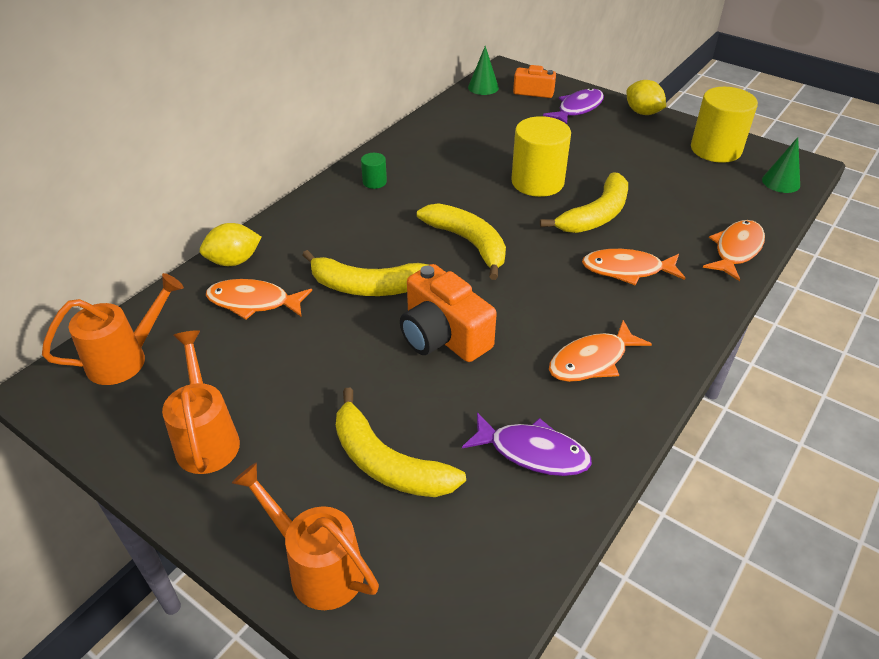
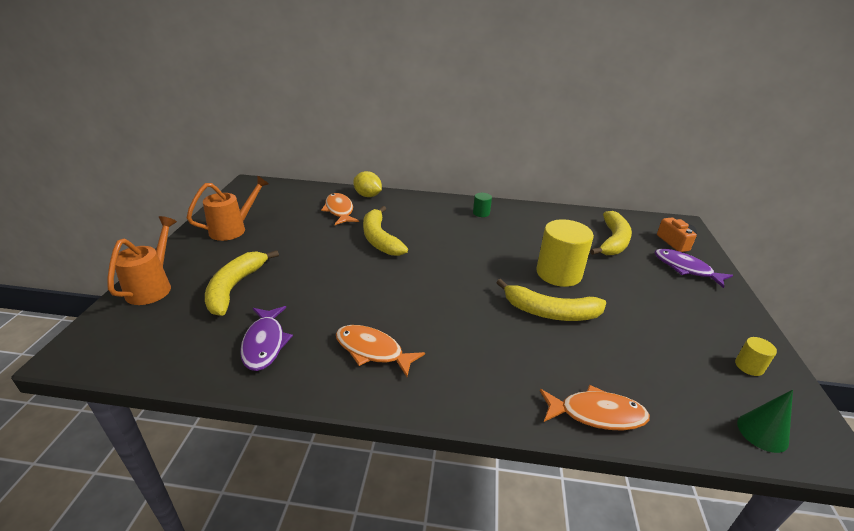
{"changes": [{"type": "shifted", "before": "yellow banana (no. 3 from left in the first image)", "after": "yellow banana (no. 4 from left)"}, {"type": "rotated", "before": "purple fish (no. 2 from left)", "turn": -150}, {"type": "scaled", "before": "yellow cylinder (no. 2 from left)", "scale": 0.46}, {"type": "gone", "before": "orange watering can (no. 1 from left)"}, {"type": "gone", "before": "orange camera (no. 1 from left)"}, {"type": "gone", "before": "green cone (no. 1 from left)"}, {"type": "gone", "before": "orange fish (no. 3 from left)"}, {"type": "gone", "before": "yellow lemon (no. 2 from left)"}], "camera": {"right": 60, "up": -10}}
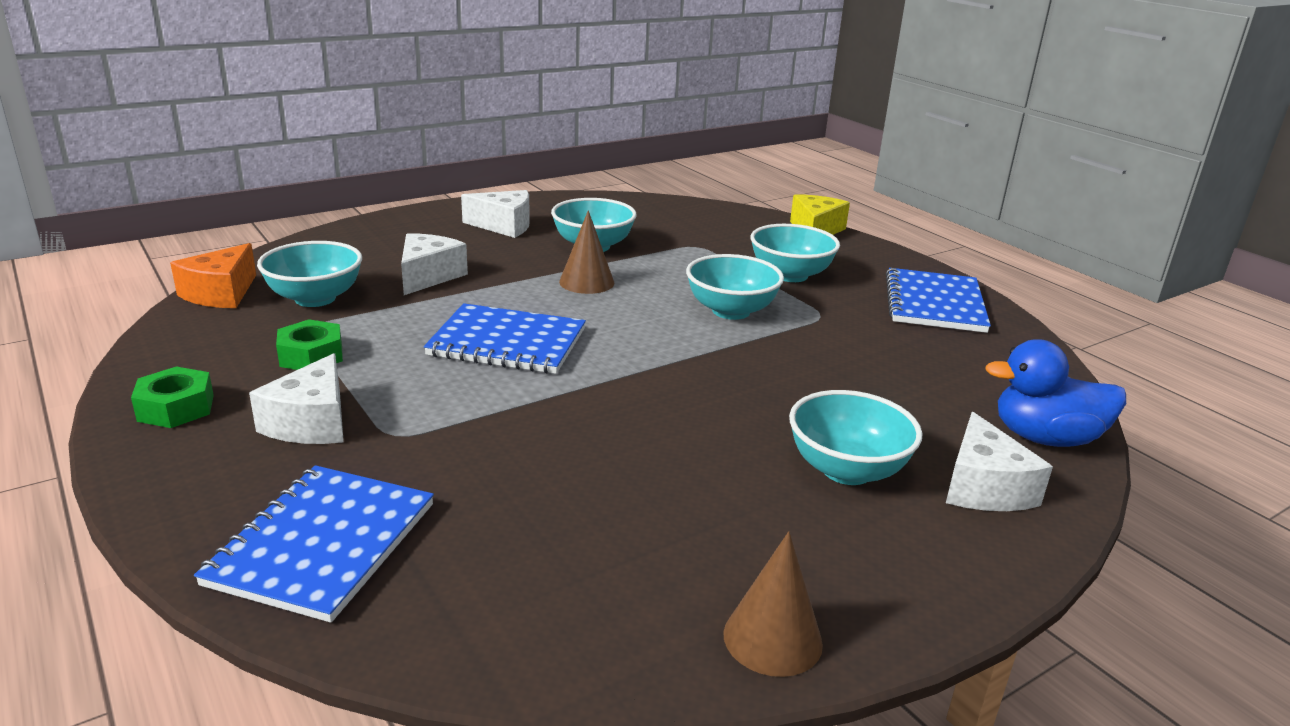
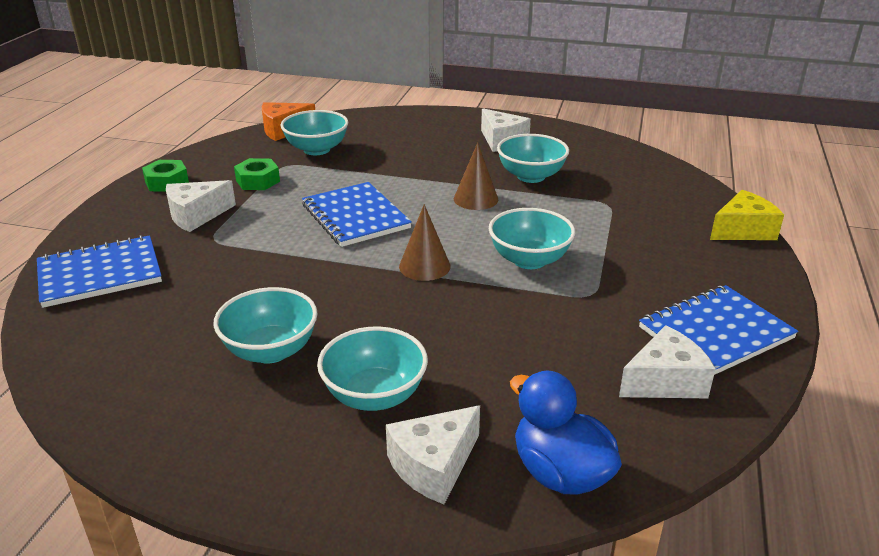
{"changes": [{"type": "shifted", "before": "turquoise bowl (no. 4 from left in the first image)", "after": "turquoise bowl (no. 1 from left)"}, {"type": "shifted", "before": "brown cone (no. 2 from left in the first image)", "after": "brown cone (no. 1 from left)"}, {"type": "shifted", "before": "white cheese (no. 2 from left in the first image)", "after": "white cheese (no. 4 from left)"}], "camera": {"right": 50, "up": 5}}
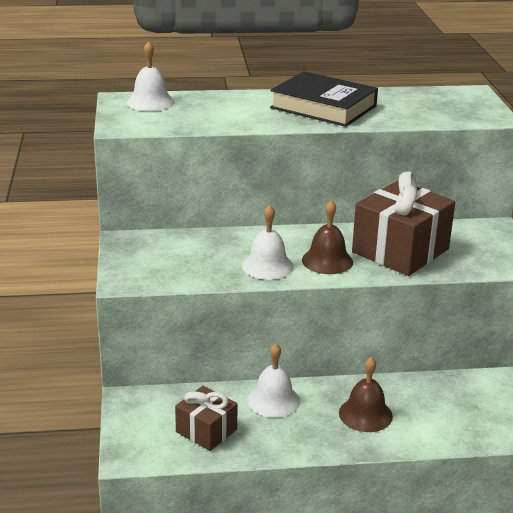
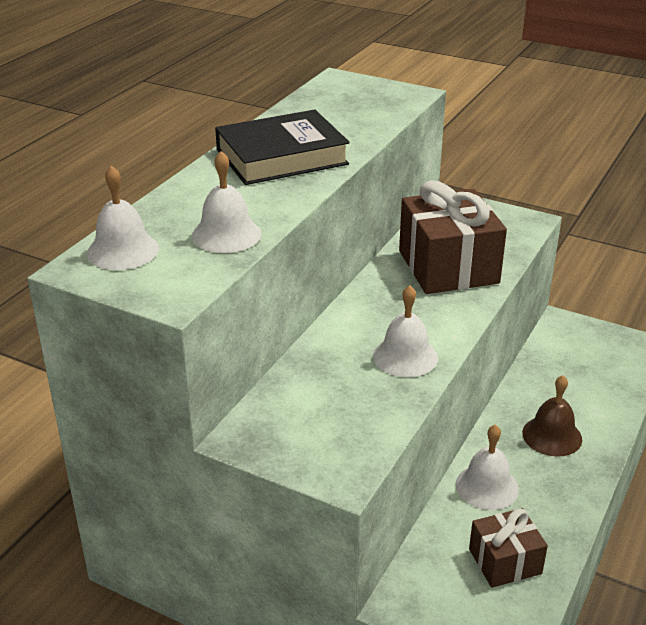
{"changes": [{"type": "new", "after": "white bell (no. 2 from left)"}, {"type": "gone", "before": "brown bell (no. 1 from left)"}], "camera": {"right": -55, "up": 5}}
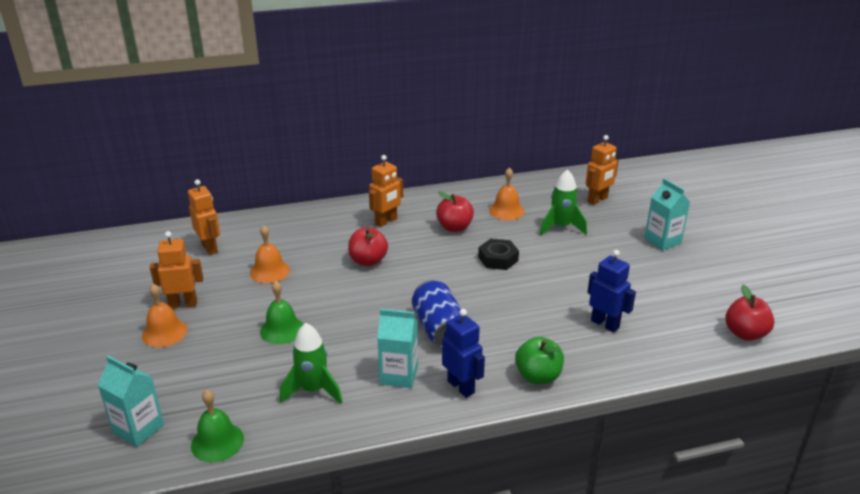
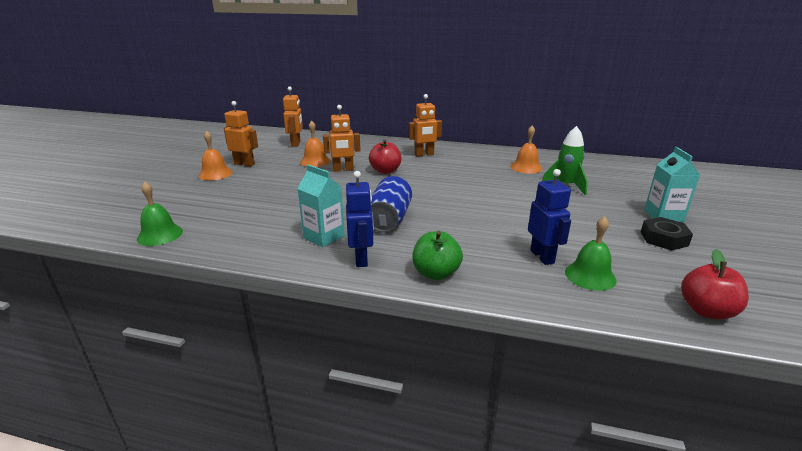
{"changes": [{"type": "shifted", "before": "orange robot (no. 4 from left in the first image)", "after": "orange robot (no. 3 from left)"}, {"type": "shifted", "before": "green bell (no. 2 from left)"}, {"type": "shifted", "before": "black nut"}, {"type": "gone", "before": "turquoise carton (no. 1 from left)"}, {"type": "gone", "before": "green rocket (no. 1 from left)"}, {"type": "gone", "before": "red apple (no. 2 from left)"}], "camera": {"right": 30, "up": -5}}
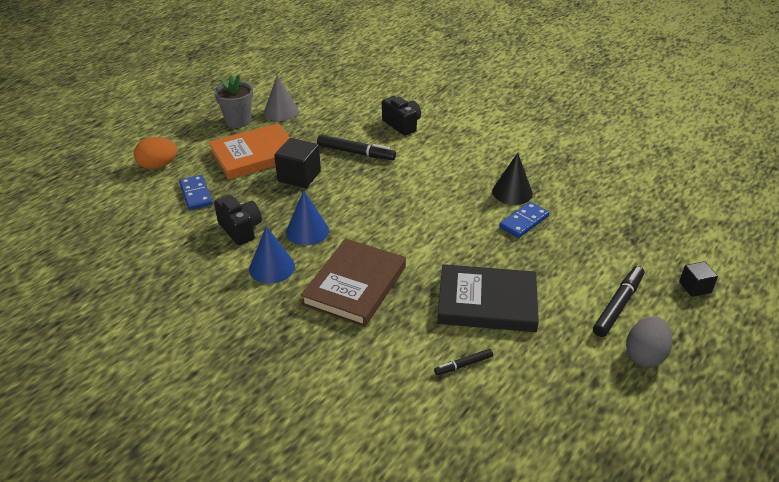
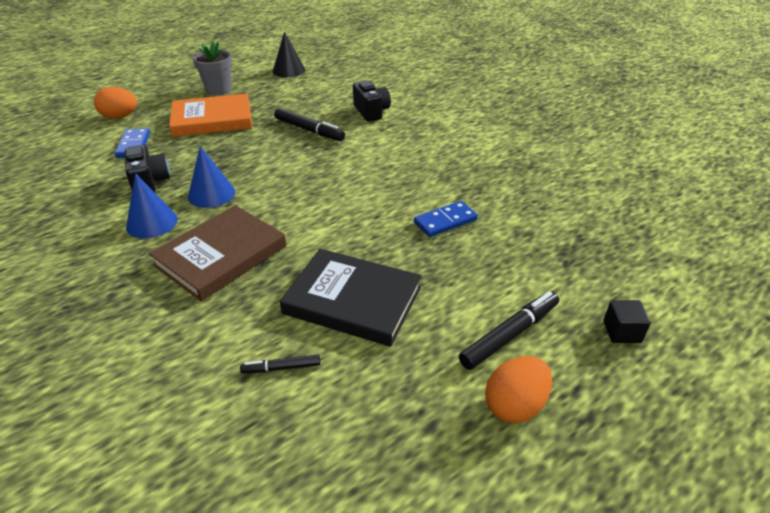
{"changes": [{"type": "shifted", "before": "black cone"}, {"type": "repainted", "before": "grey egg", "after": "orange egg (no. 2 from left)"}, {"type": "gone", "before": "grey cone"}, {"type": "gone", "before": "black cube (no. 1 from left)"}], "camera": {"right": 15, "up": 0}}
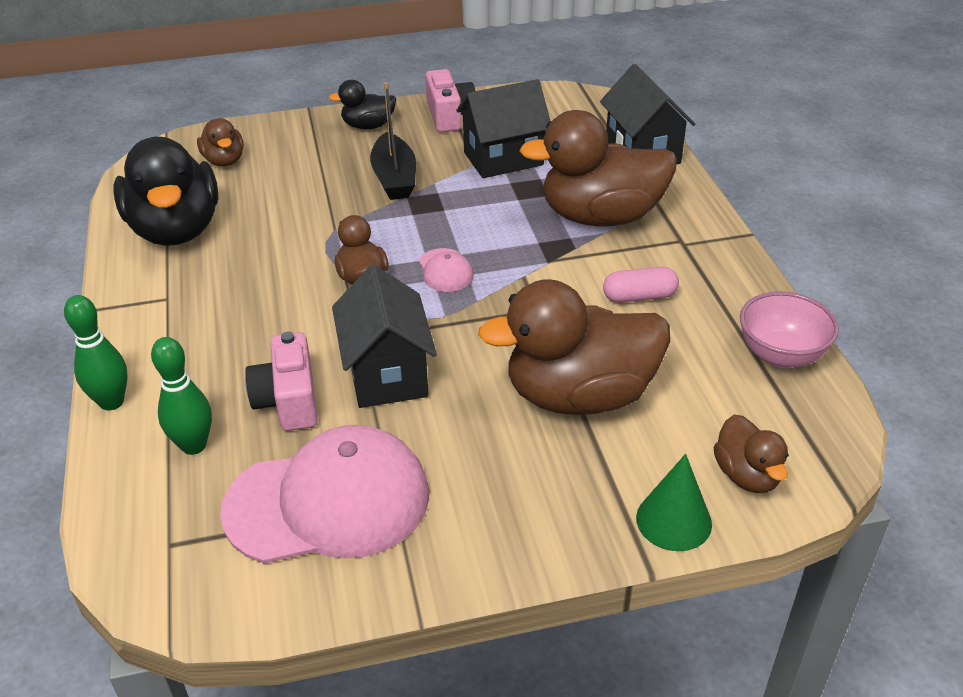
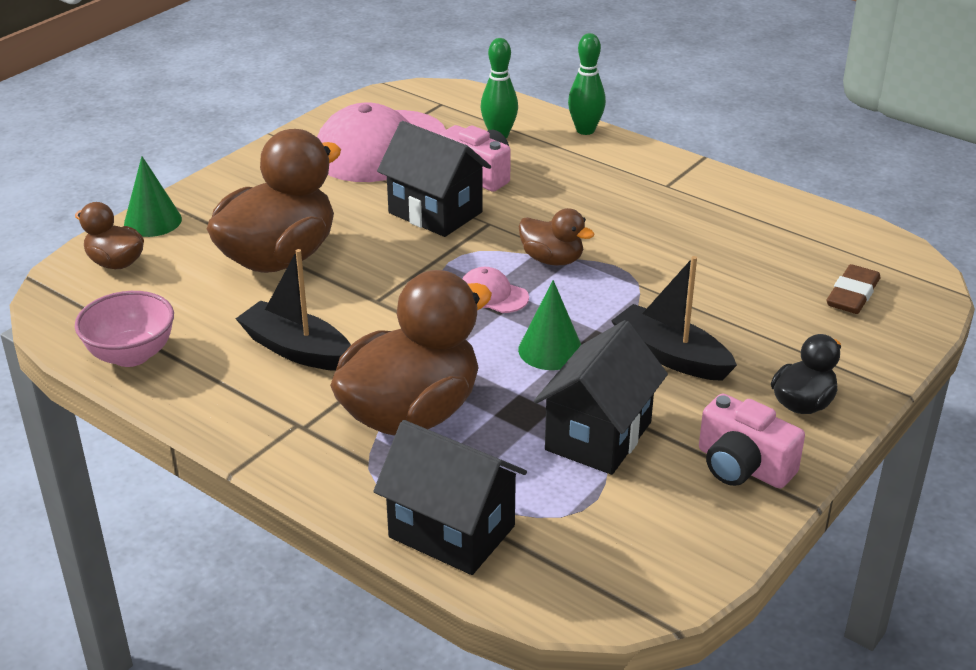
{"changes": [{"type": "swapped", "before": "pink capsule", "after": "black boat (no. 1 from left)"}, {"type": "new", "after": "green cone (no. 2 from left)"}, {"type": "swapped", "before": "brown duck (no. 1 from left)", "after": "brown eraser"}, {"type": "gone", "before": "black duck (no. 1 from left)"}], "camera": {"right": 140, "up": -5}}
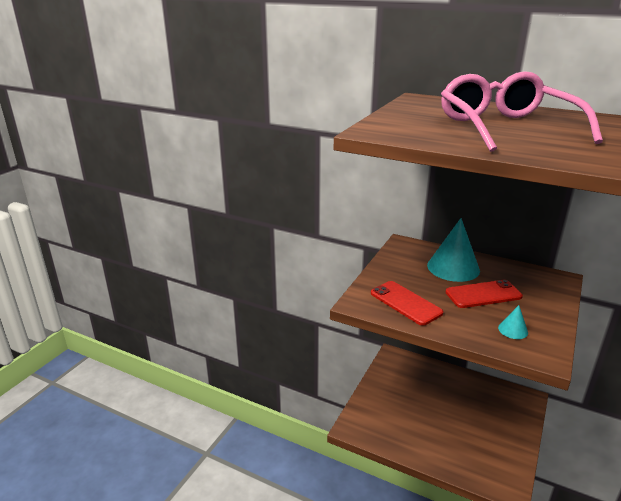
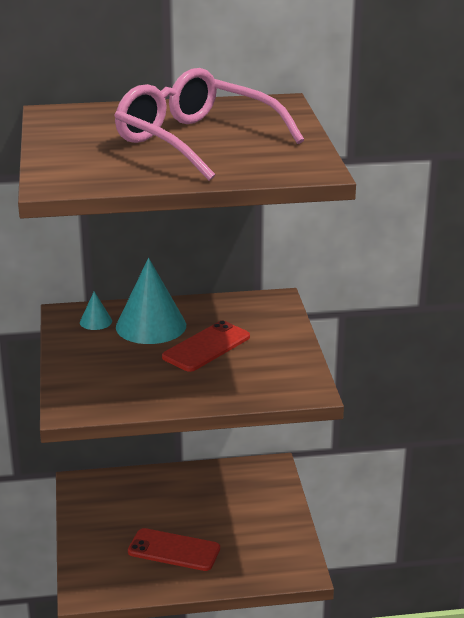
{"changes": [{"type": "shifted", "before": "turquoise cone (no. 2 from left in the first image)", "after": "turquoise cone (no. 1 from left)"}, {"type": "shifted", "before": "red phone (no. 1 from left)"}], "camera": {"right": -35, "up": 0}}
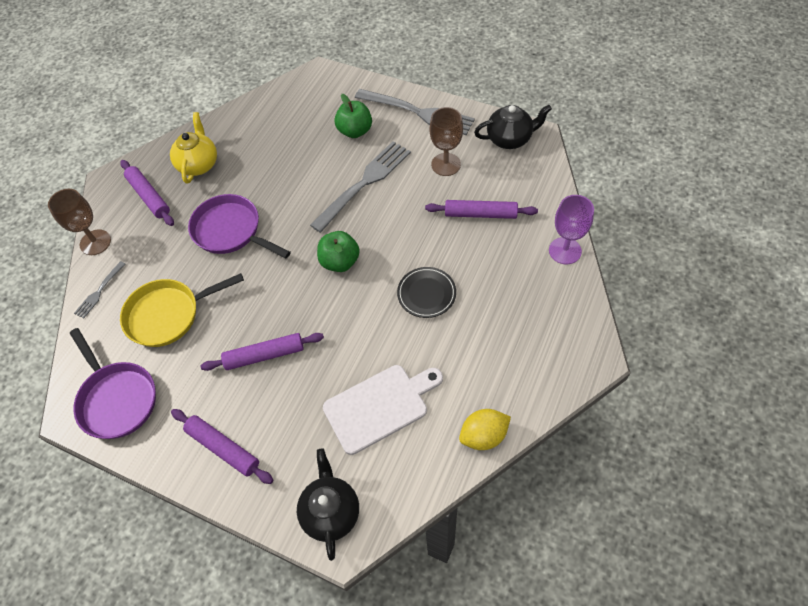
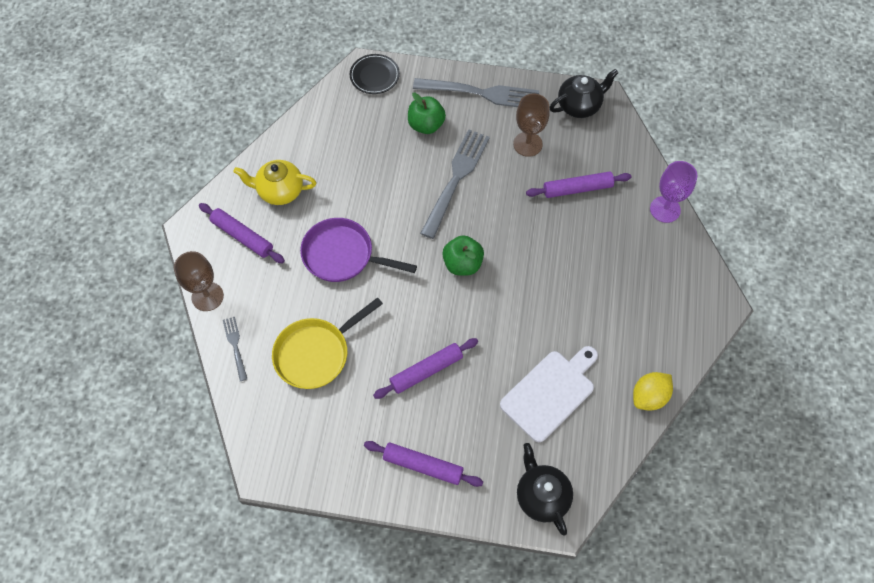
{"changes": [{"type": "rotated", "before": "grey fork (no. 1 from left)", "turn": 150}, {"type": "rotated", "before": "yellow teapot", "turn": -75}, {"type": "shifted", "before": "black plate"}, {"type": "gone", "before": "purple pan (no. 1 from left)"}], "camera": {"right": -20, "up": 5}}
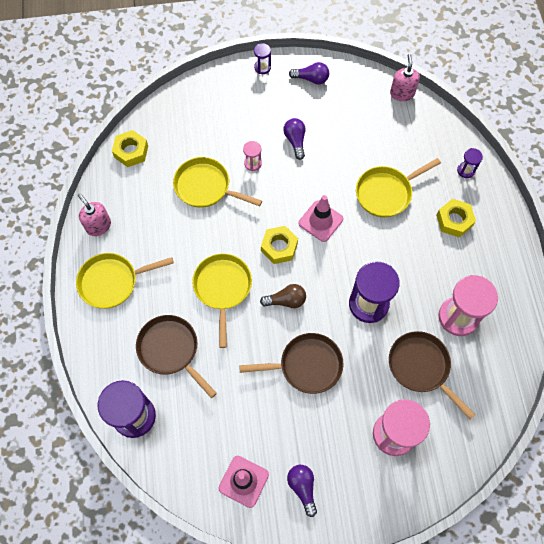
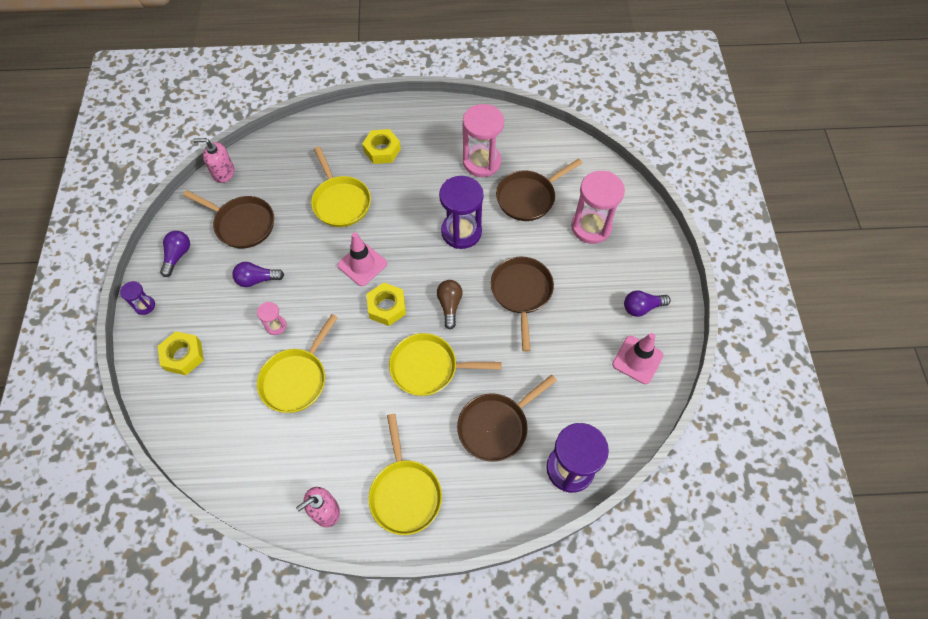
{"changes": [{"type": "shifted", "before": "yellow nut (no. 1 from left)"}, {"type": "new", "after": "brown pan (no. 1 from left)"}, {"type": "gone", "before": "purple hourglass (no. 4 from left)"}], "camera": {"right": -85, "up": -5}}
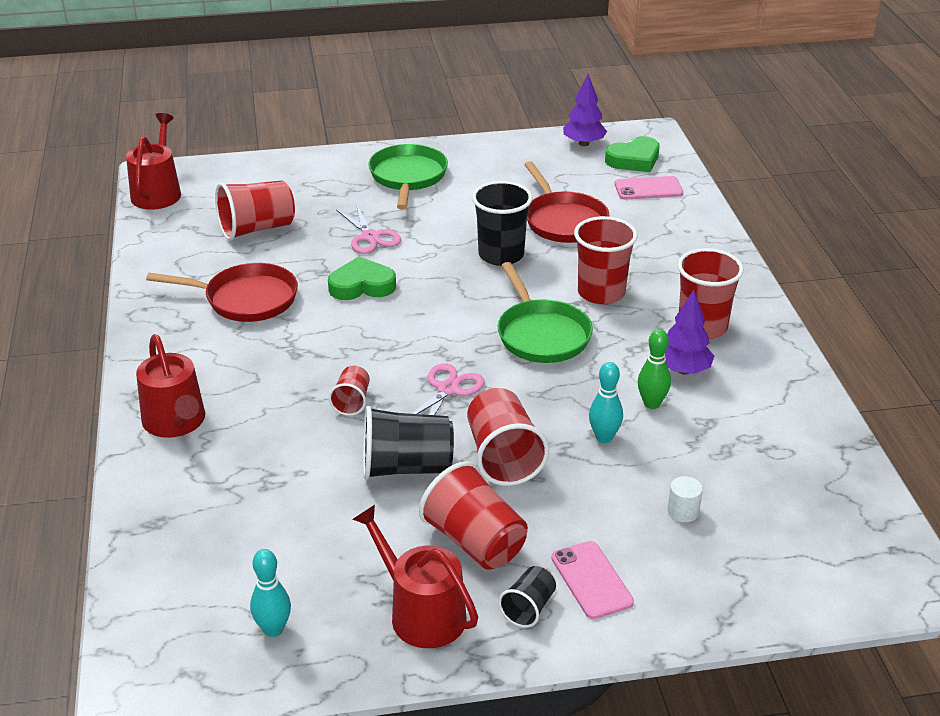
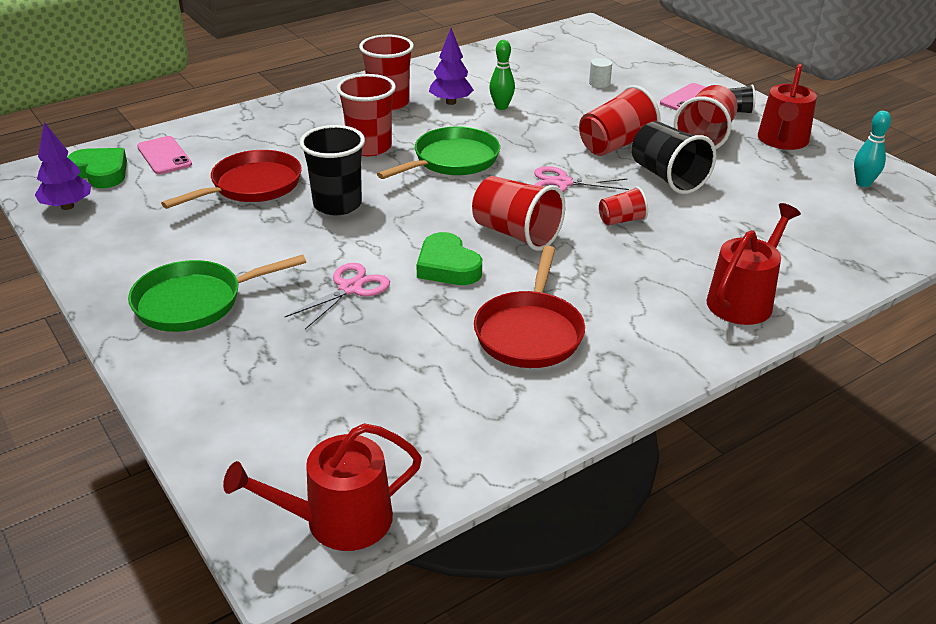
{"changes": [{"type": "shifted", "before": "red cup (no. 1 from left in the first image)", "after": "red cup (no. 3 from left)"}, {"type": "rotated", "before": "red pan (no. 1 from left in the first image)", "turn": -150}, {"type": "gone", "before": "turquoise bowling pin (no. 2 from left)"}], "camera": {"right": -115, "up": 0}}
